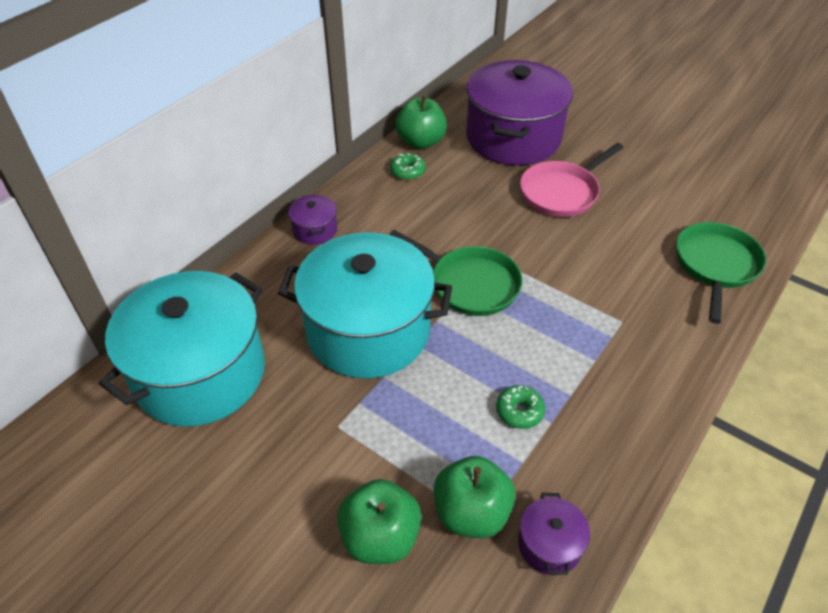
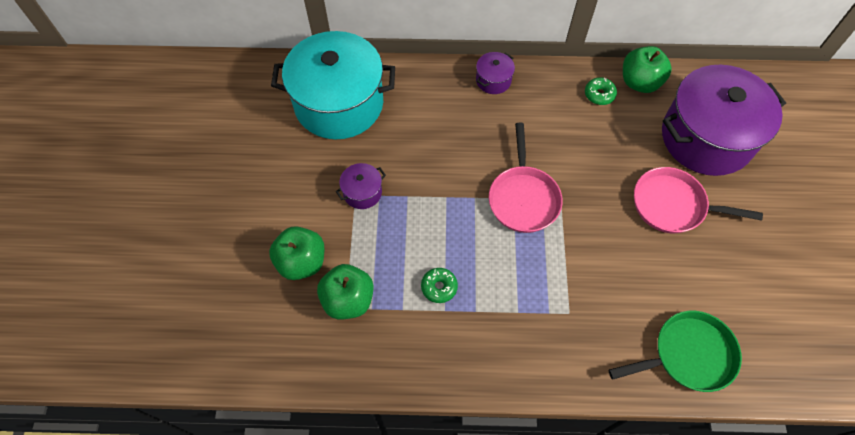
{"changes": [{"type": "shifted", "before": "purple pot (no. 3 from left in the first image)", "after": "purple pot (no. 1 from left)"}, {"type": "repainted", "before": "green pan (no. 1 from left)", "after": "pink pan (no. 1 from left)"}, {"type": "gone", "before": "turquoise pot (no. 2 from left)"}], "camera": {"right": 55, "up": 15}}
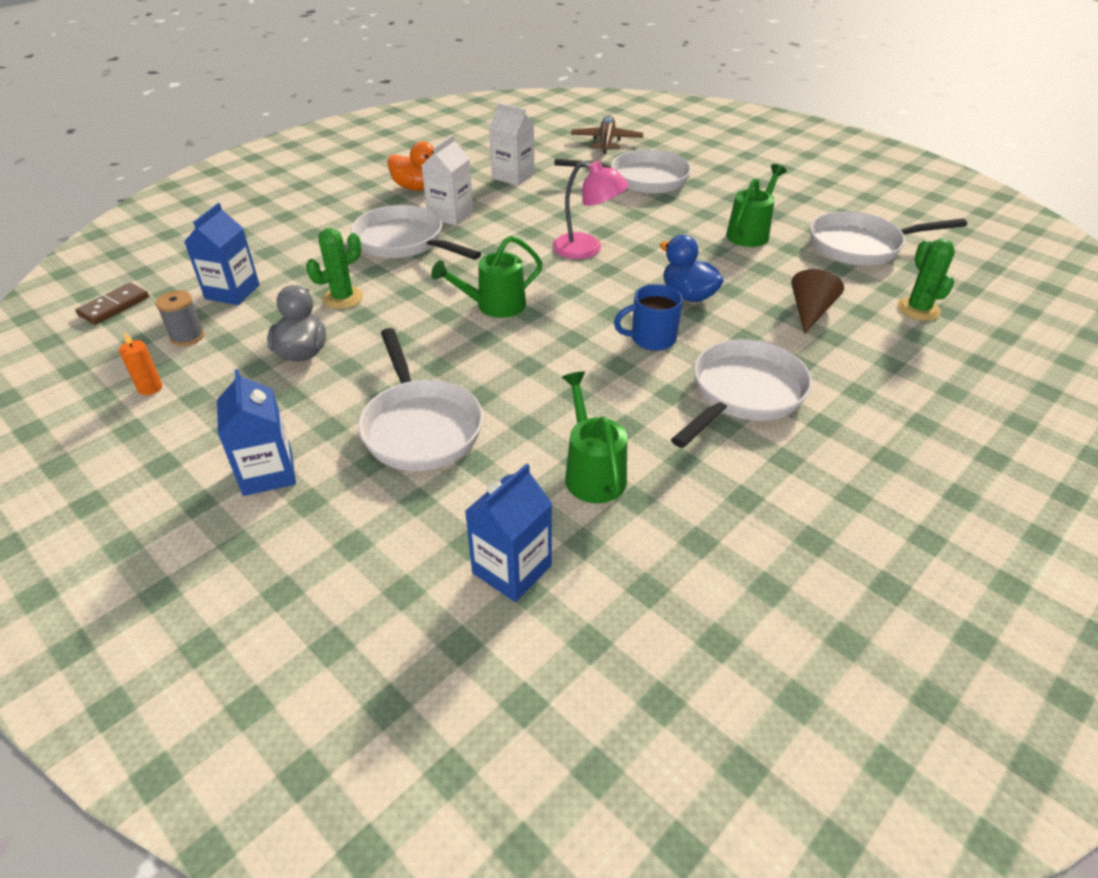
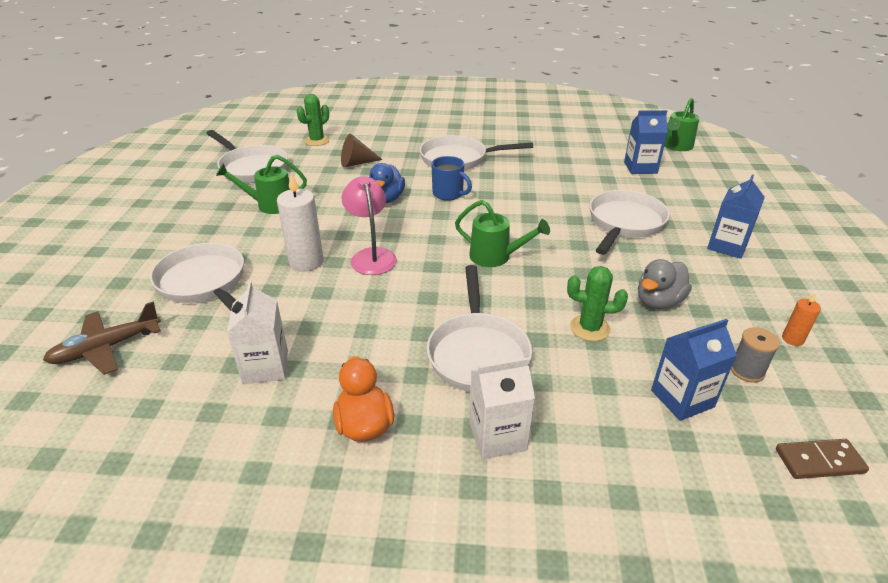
{"changes": [{"type": "new", "after": "white candle"}, {"type": "shifted", "before": "white carton (no. 1 from left in the first image)", "after": "white carton (no. 2 from left)"}, {"type": "shifted", "before": "green watering can (no. 2 from left in the first image)", "after": "green watering can (no. 3 from left)"}], "camera": {"right": -130, "up": -5}}
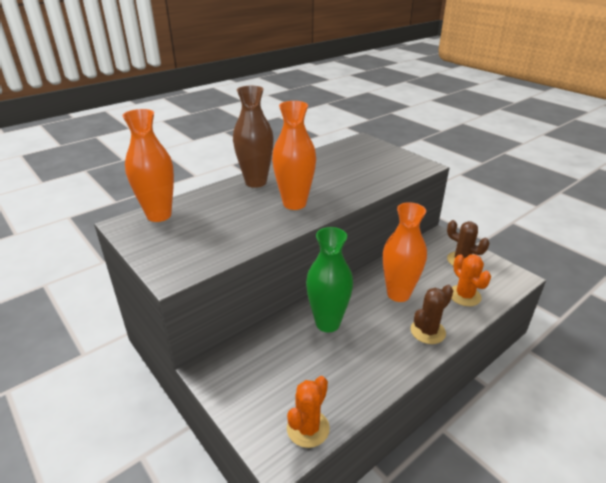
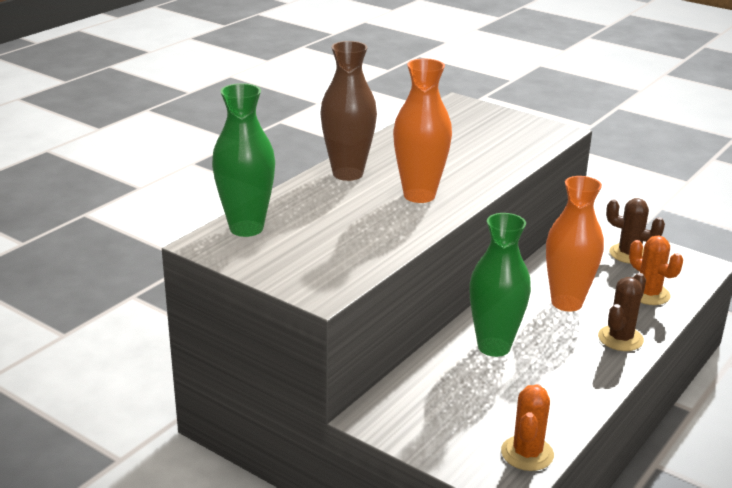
{"changes": [{"type": "repainted", "before": "orange vase (no. 1 from left)", "after": "green vase (no. 1 from left)"}], "camera": {"right": -15, "up": -5}}
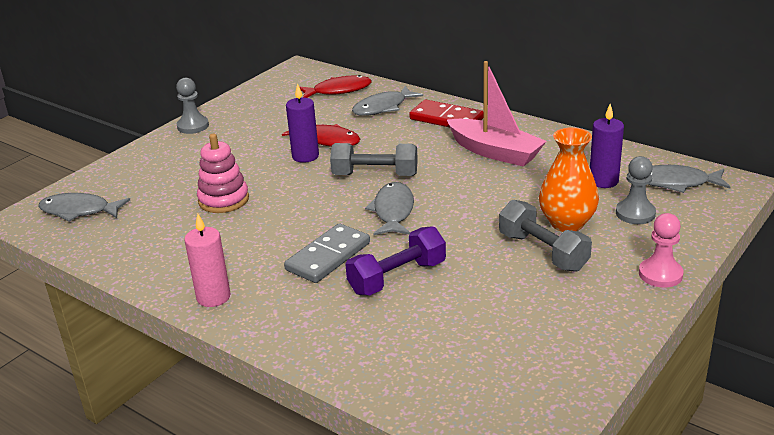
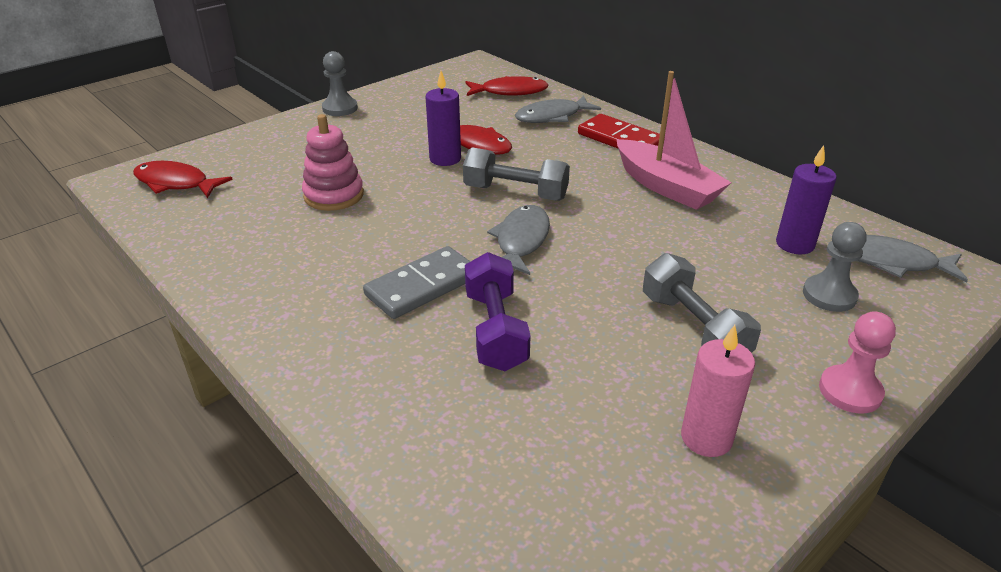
{"changes": [{"type": "repainted", "before": "grey fish (no. 1 from left)", "after": "red fish (no. 1 from left)"}, {"type": "rotated", "before": "purple dumbbell", "turn": -75}, {"type": "shifted", "before": "pink candle"}, {"type": "gone", "before": "orange vase"}], "camera": {"right": 10, "up": 5}}
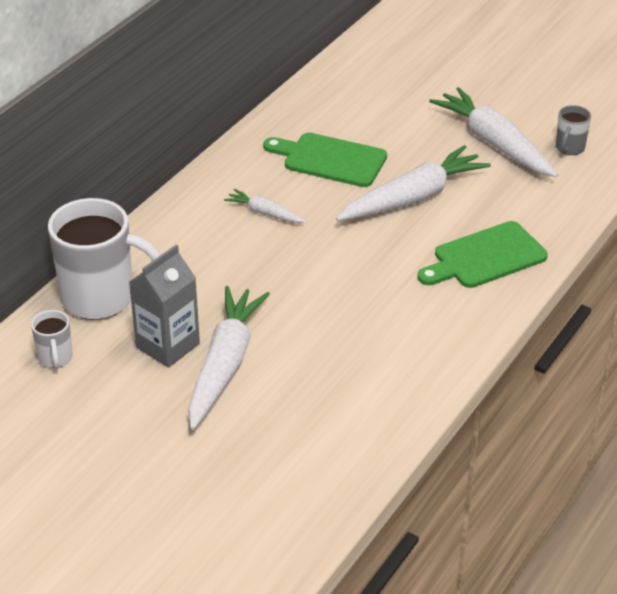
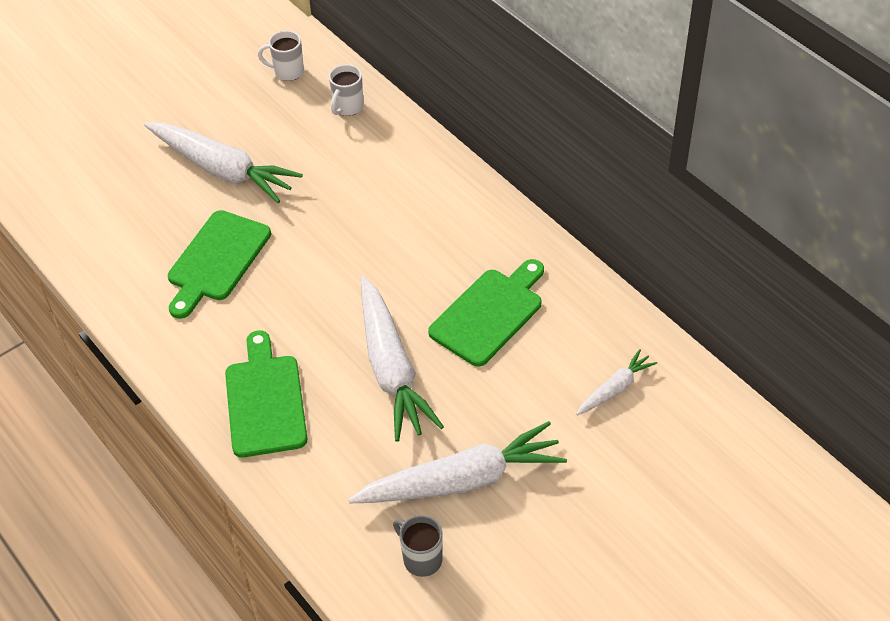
{"changes": [{"type": "new", "after": "green cutting board (no. 1 from left)"}, {"type": "scaled", "before": "white mug (no. 2 from left)", "scale": 0.47}, {"type": "shifted", "before": "white carrot (no. 2 from left in the first image)", "after": "white carrot (no. 4 from left)"}, {"type": "gone", "before": "grey carton"}], "camera": {"right": 110, "up": 10}}
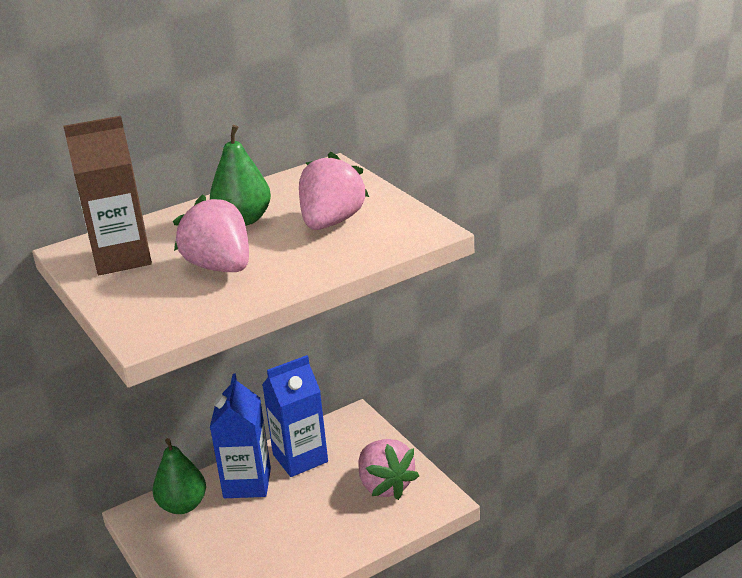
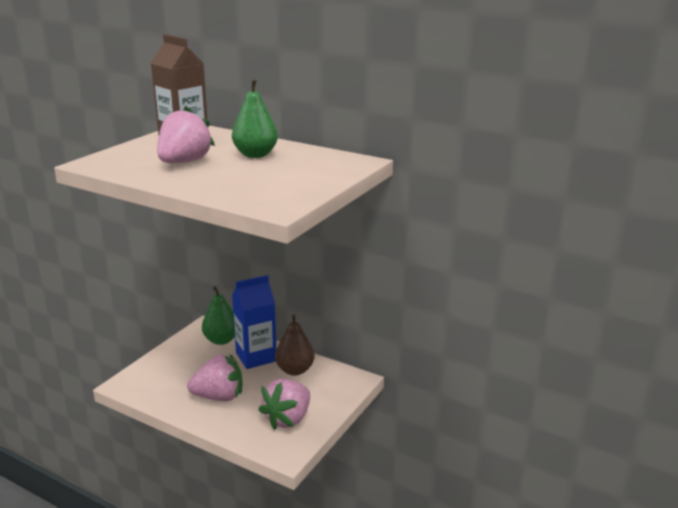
{"changes": [{"type": "shifted", "before": "pink strawberry (no. 2 from left)"}, {"type": "swapped", "before": "blue carton (no. 2 from left)", "after": "brown pear"}], "camera": {"right": 60, "up": -5}}
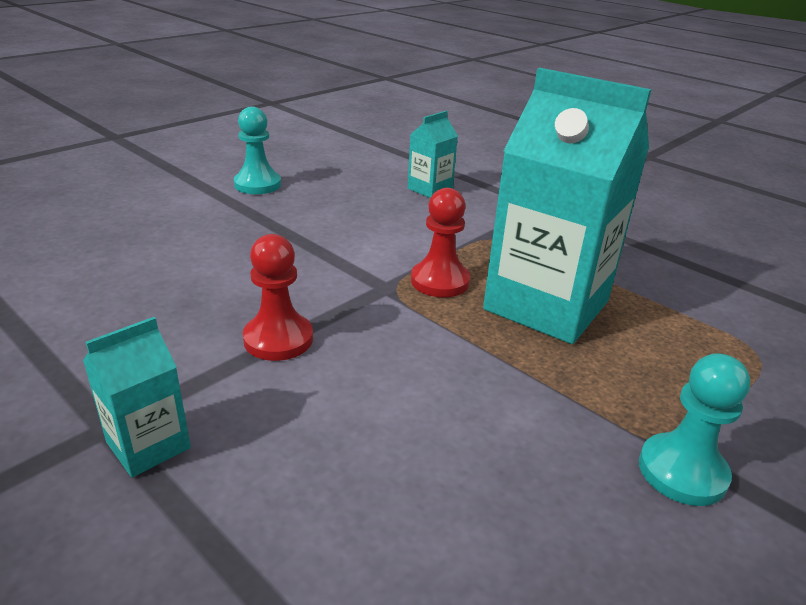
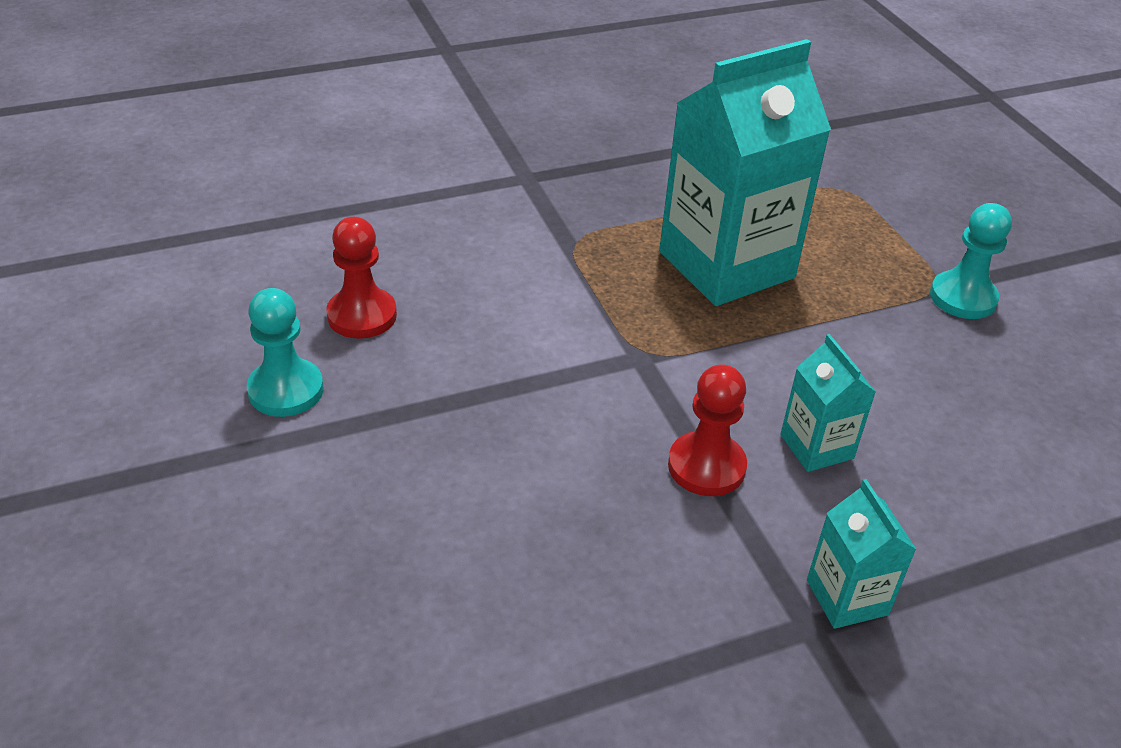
{"changes": [{"type": "shifted", "before": "red pawn (no. 2 from left in the first image)", "after": "red pawn (no. 1 from left)"}, {"type": "shifted", "before": "turquoise carton (no. 2 from left)"}], "camera": {"right": -65, "up": 10}}
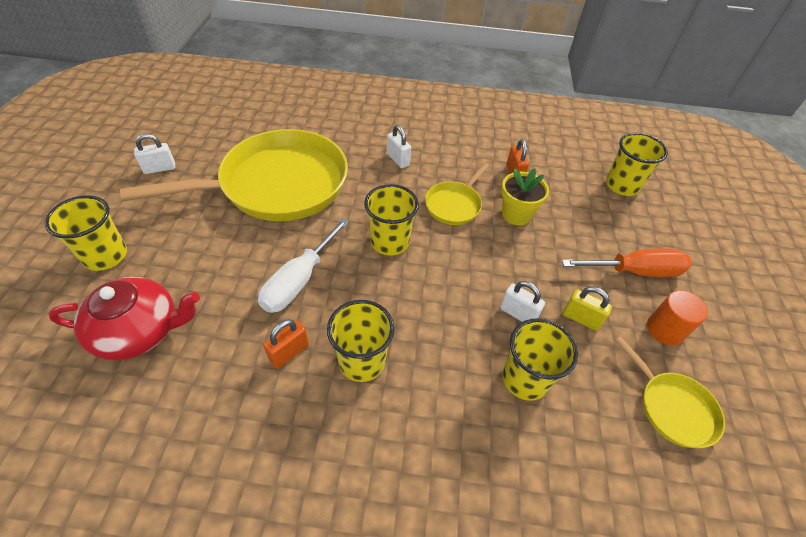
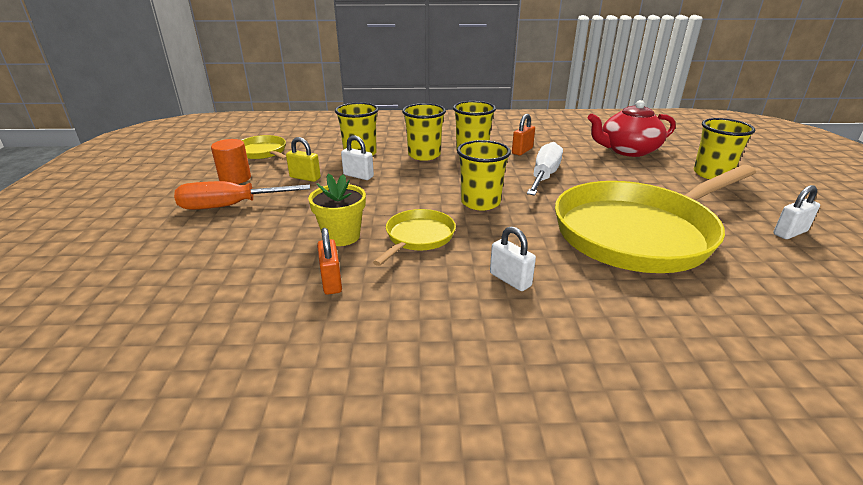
{"changes": [{"type": "shifted", "before": "yellow cup (no. 5 from left in the first image)", "after": "yellow cup (no. 2 from left)"}], "camera": {"right": 175, "up": -20}}
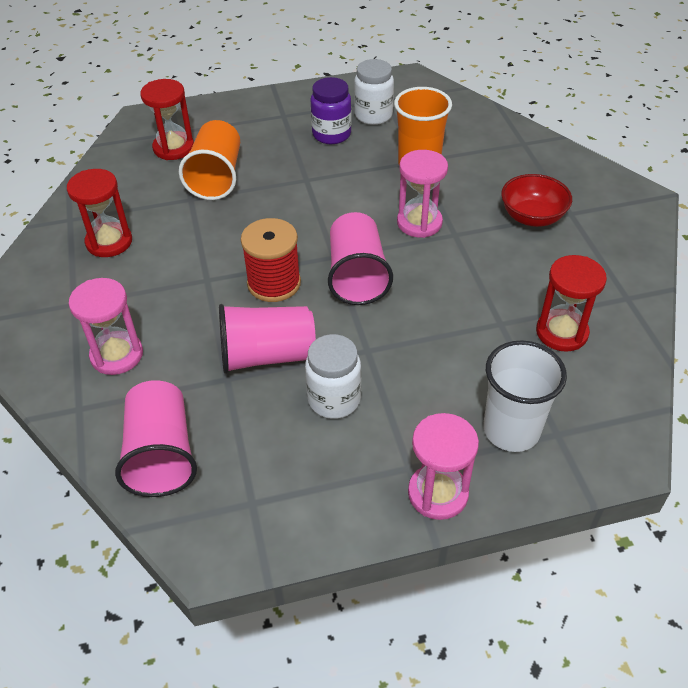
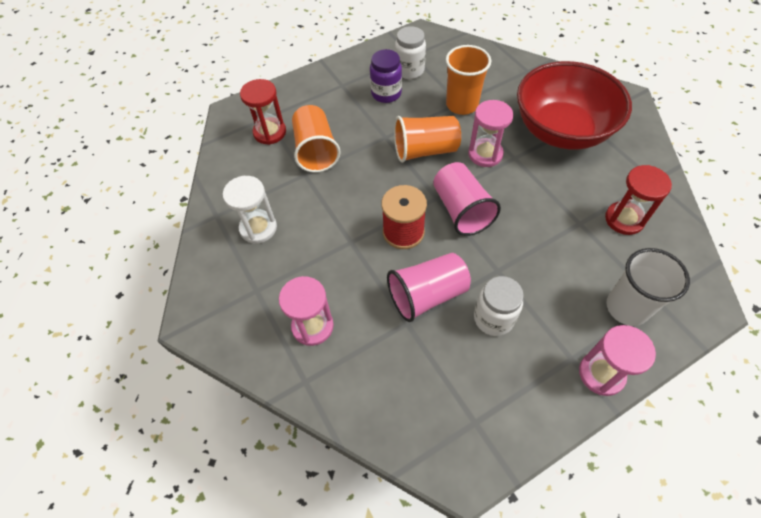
{"changes": [{"type": "repainted", "before": "red hourglass (no. 1 from left)", "after": "white hourglass"}, {"type": "new", "after": "orange cup (no. 2 from left)"}, {"type": "scaled", "before": "red bowl", "scale": 2.05}, {"type": "gone", "before": "pink cup (no. 1 from left)"}], "camera": {"right": -15, "up": 10}}
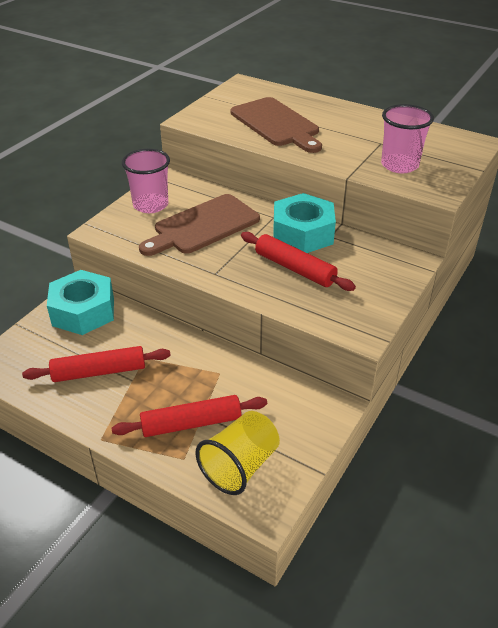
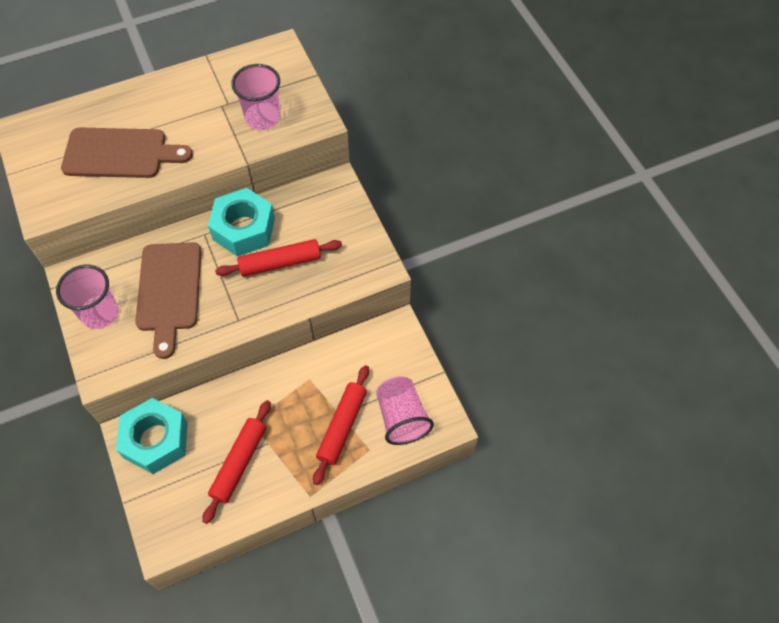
{"changes": [{"type": "repainted", "before": "yellow cup", "after": "pink cup (no. 3 from left)"}], "camera": {"right": -55, "up": 20}}
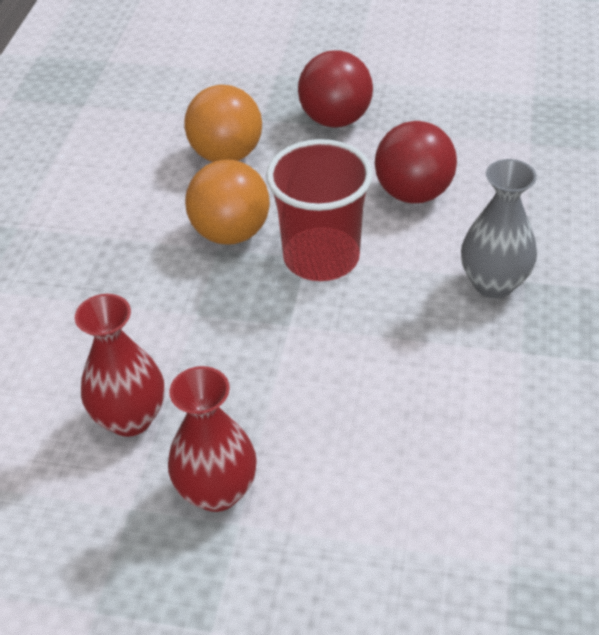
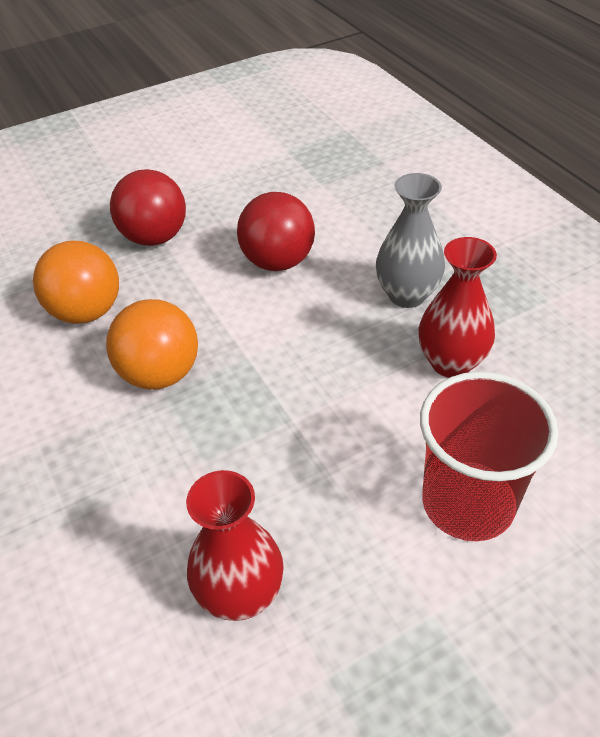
{"changes": [{"type": "shifted", "before": "red vase (no. 2 from left)"}, {"type": "shifted", "before": "red cup"}], "camera": {"right": -40, "up": 0}}
